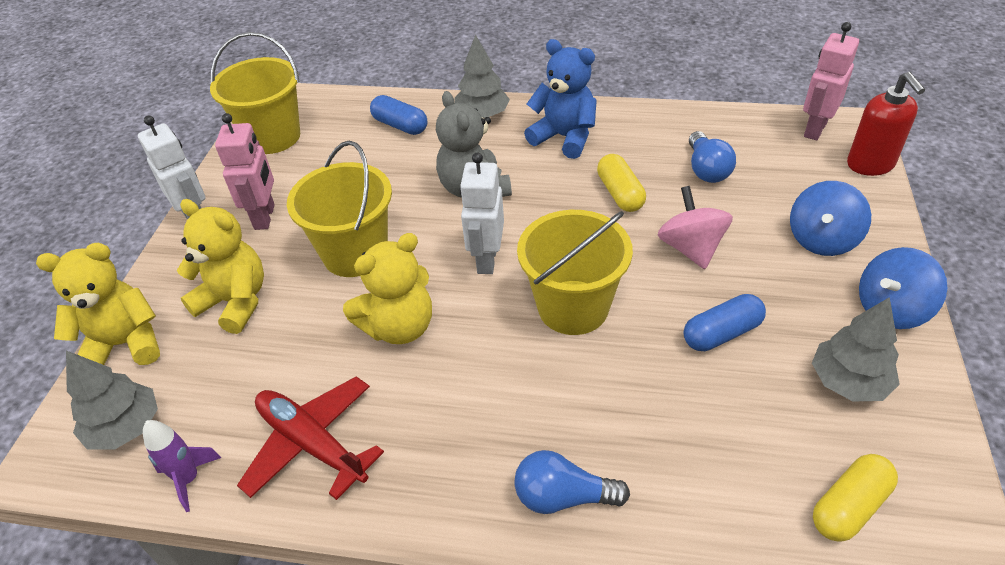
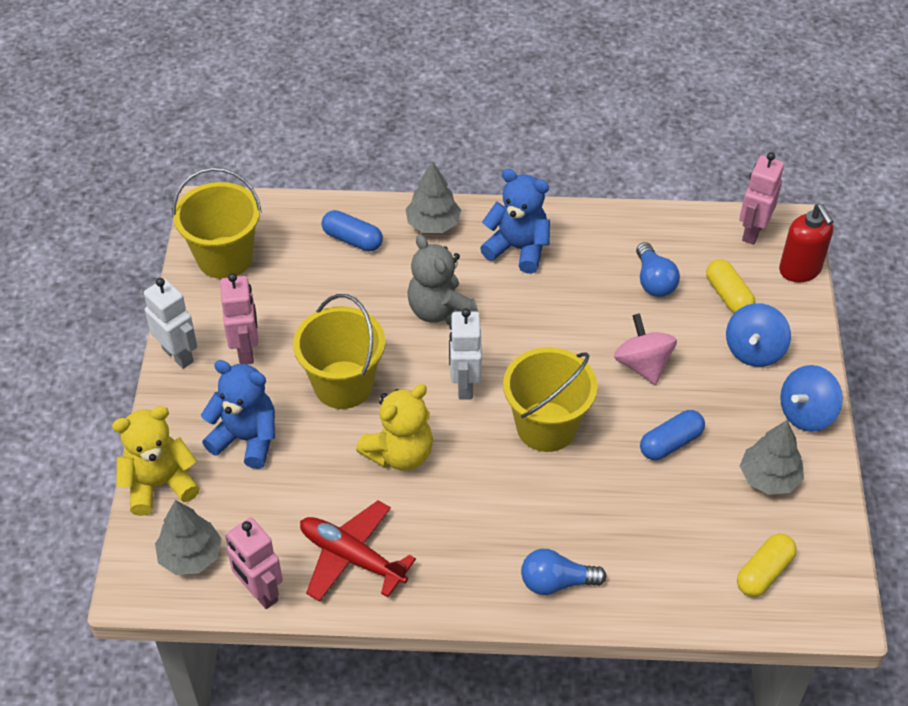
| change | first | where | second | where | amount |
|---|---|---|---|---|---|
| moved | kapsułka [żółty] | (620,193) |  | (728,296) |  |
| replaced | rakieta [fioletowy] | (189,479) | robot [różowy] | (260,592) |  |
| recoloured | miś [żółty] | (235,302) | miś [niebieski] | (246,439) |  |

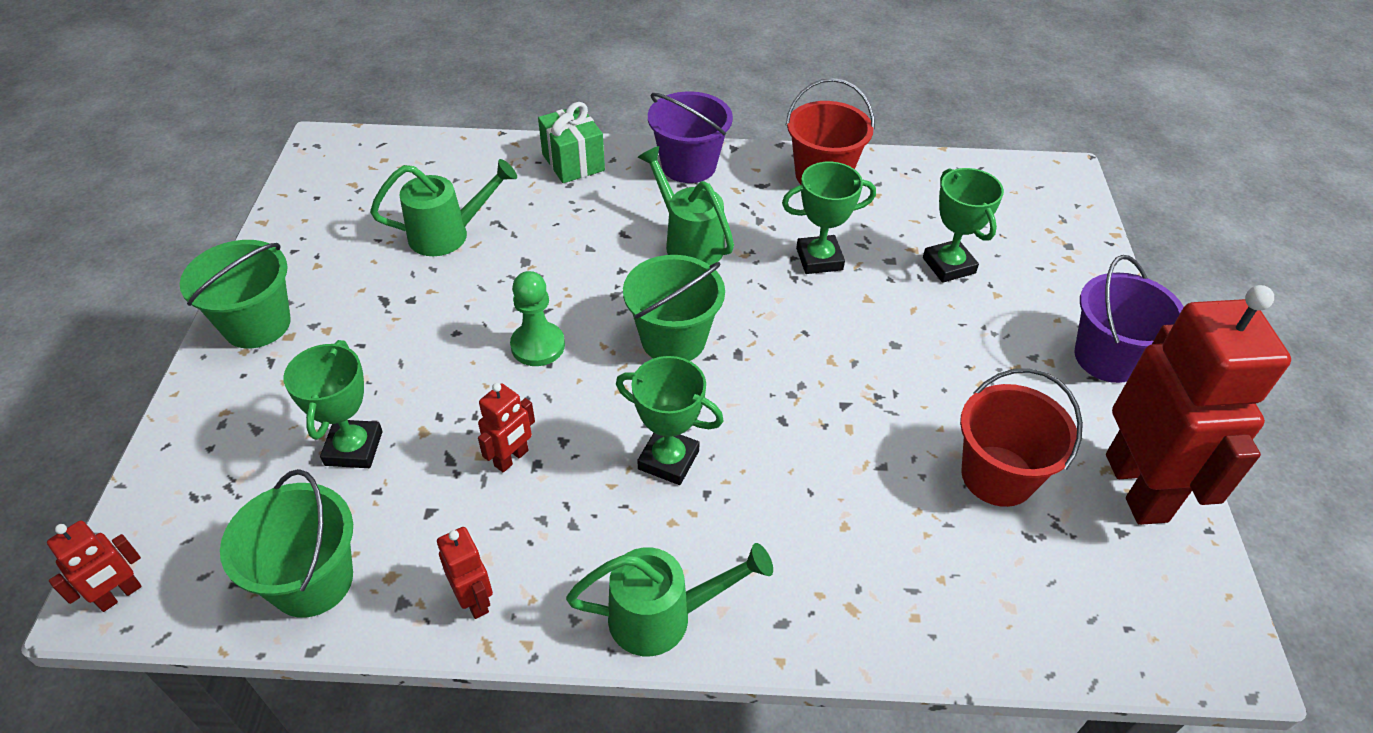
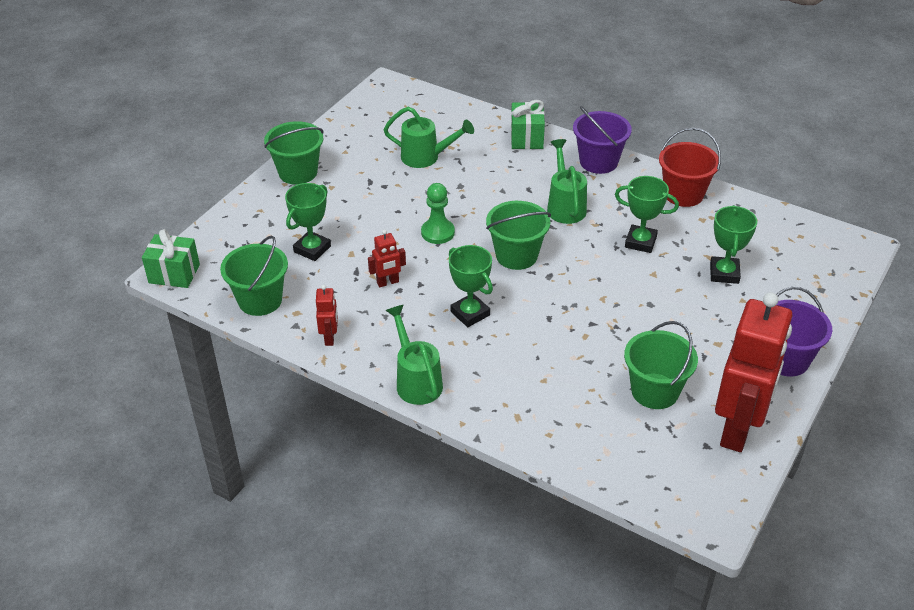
| change | first | where | second | where | amount |
|---|---|---|---|---|---|
| replaced | robot [czerwony] | (120,595) | prezent [zielony] | (174,274) |  |
| recoloured | wiadro [czerwony] | (997,476) | wiadro [zielony] | (655,391) |  |
| turned | konewka [zielony] | (663,616) |  | (416,381) | 135 degrees counterclockwise |

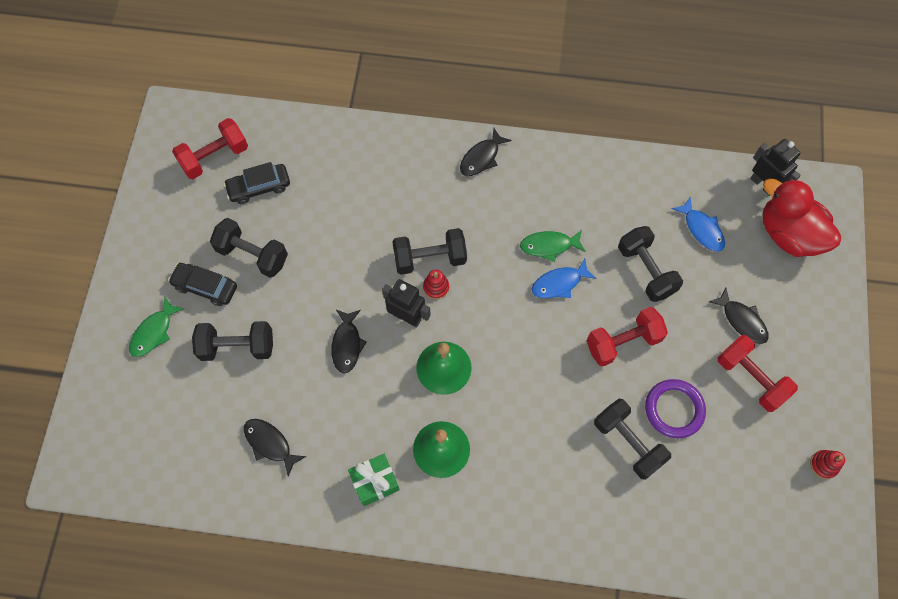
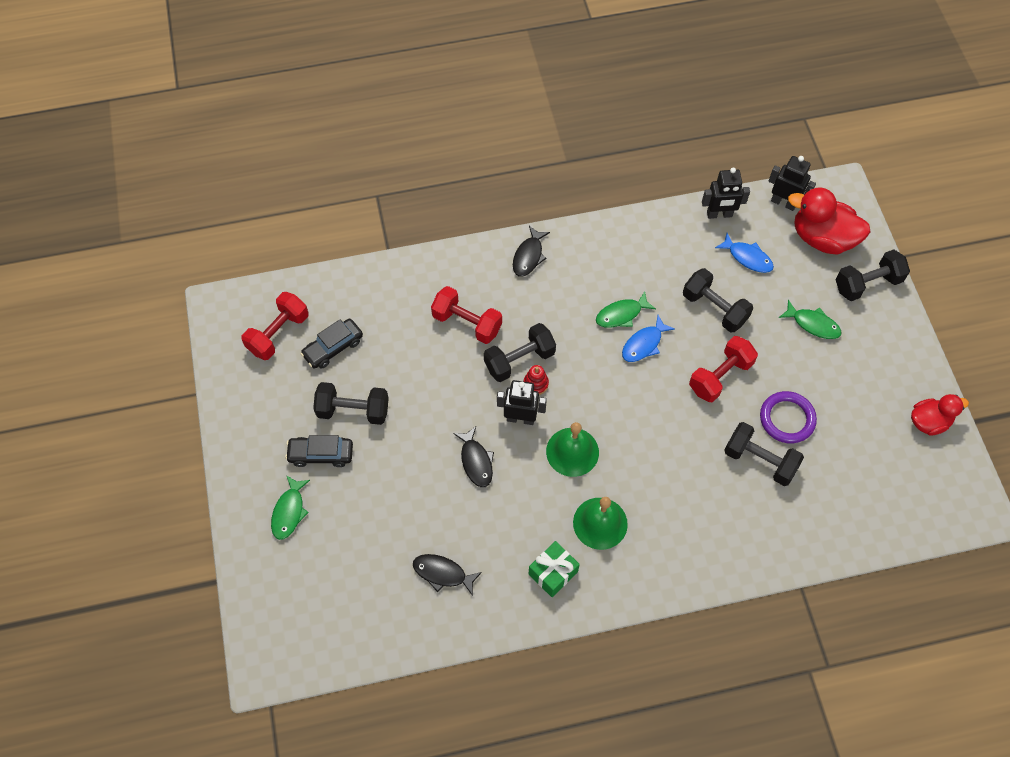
| change | first | where | second | where | amount |
|---|---|---|---|---|---|
| added |  |  | robot [czarny] | (719,214) |  |
| moved | hantel [czarny] | (237,346) |  | (867,284) |  |
| moved | hantel [czerwony] | (750,378) |  | (467,323) |  |
| replaced | zabawka nakładanka [czerwony] | (823,465) | kaczka [czerwony] | (928,422) |  |
| recoloured | ryba [czarny] | (742,320) | ryba [zielony] | (813,324) |  |

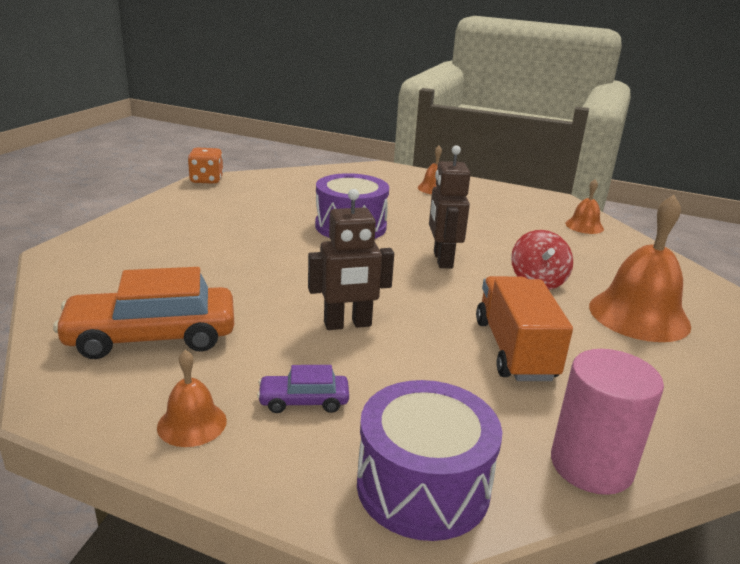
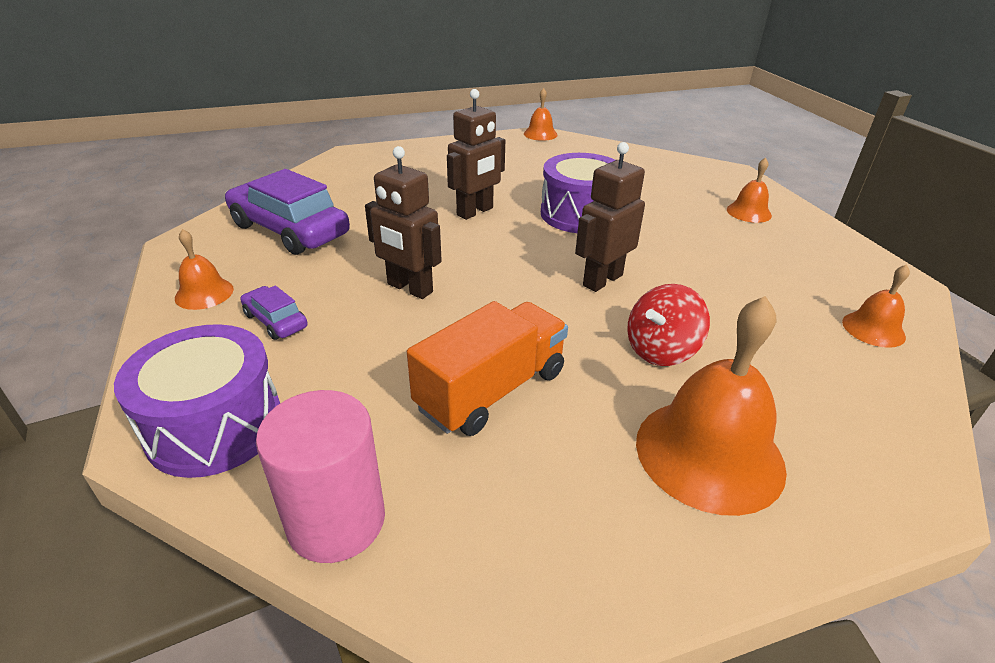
| change | first | where | second | where | amount |
|---|---|---|---|---|---|
| added |  |  | robot [brązowy] | (475,212) |  |
| replaced | kostka do gry [pomarańczowy] | (206,180) | dzwonek [pomarańczowy] | (540,134) |  |
| recoloured | samochód [pomarańczowy] | (152,337) | samochód [fioletowy] | (289,230) |  |

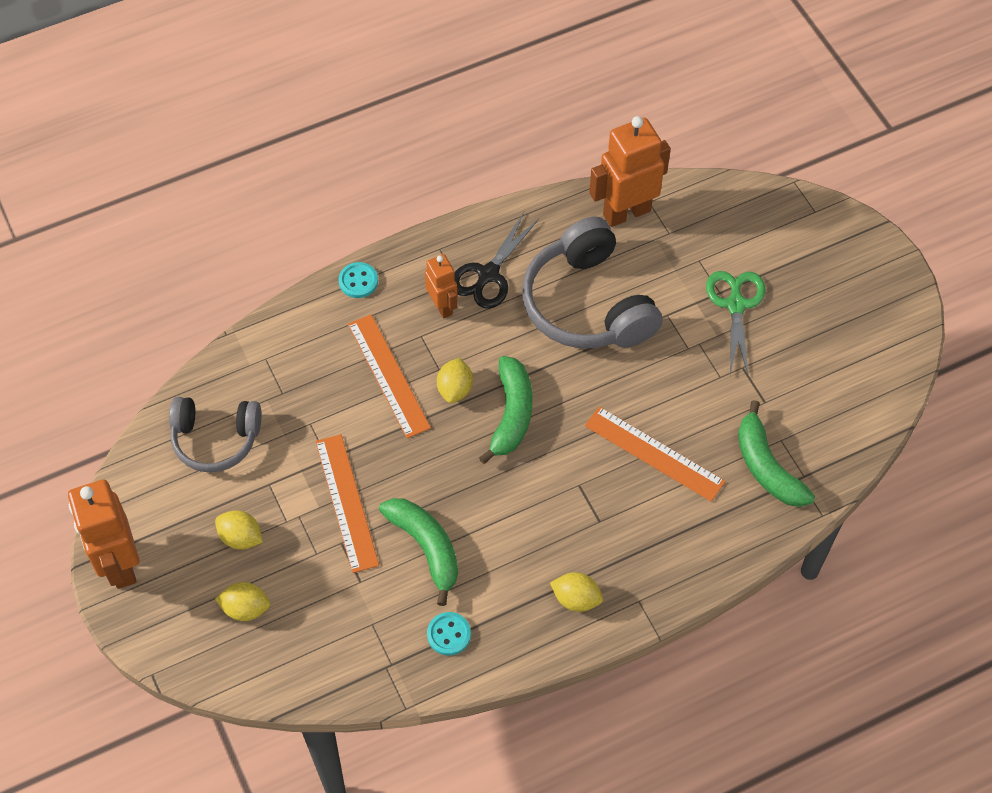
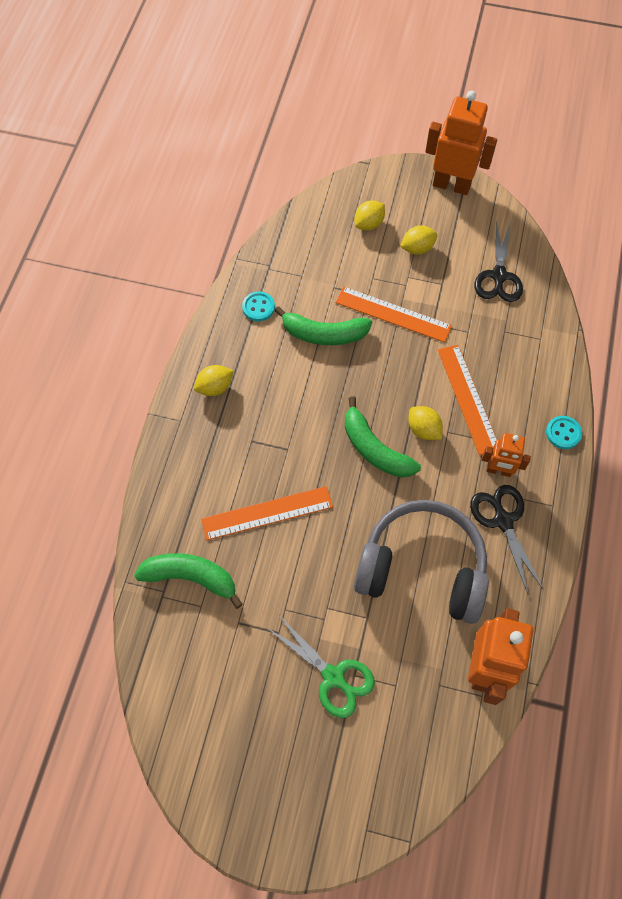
| change | first | where | second | where | amount |
|---|---|---|---|---|---|
| replaced | słuchawki [szary] | (215,439) | nożyczki [czarny] | (499,276) |  |
| turned | linijka [pomarańczowy] | (388,375) |  | (468,398) | 60 degrees clockwise |

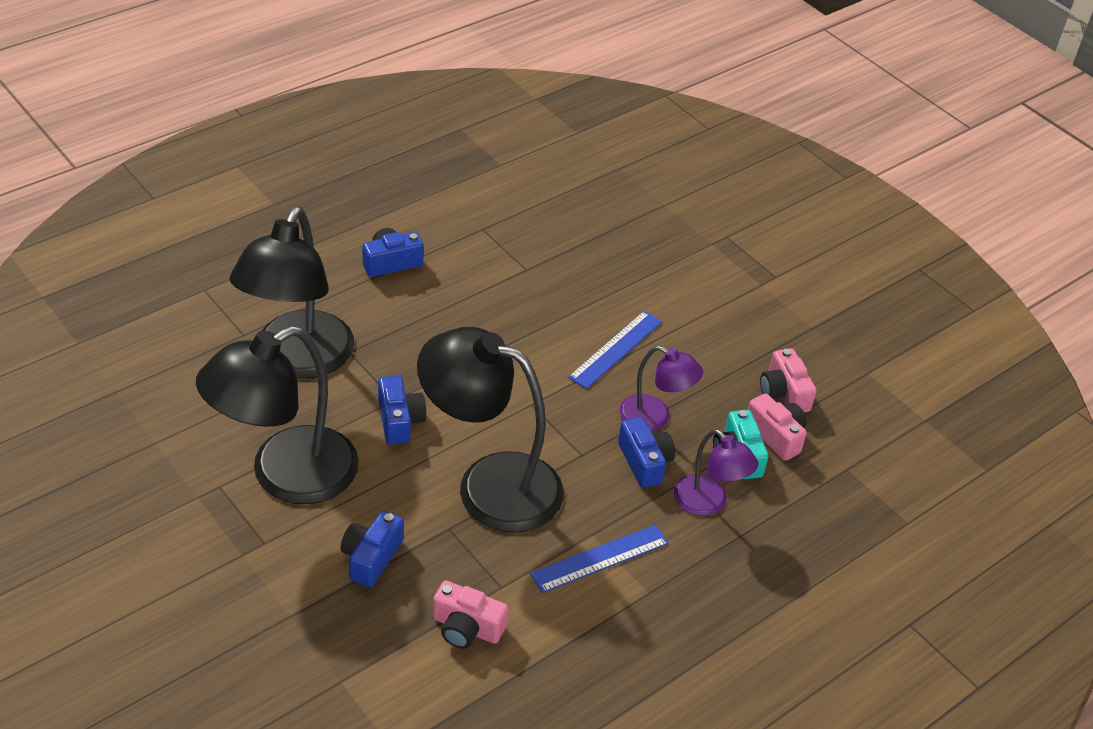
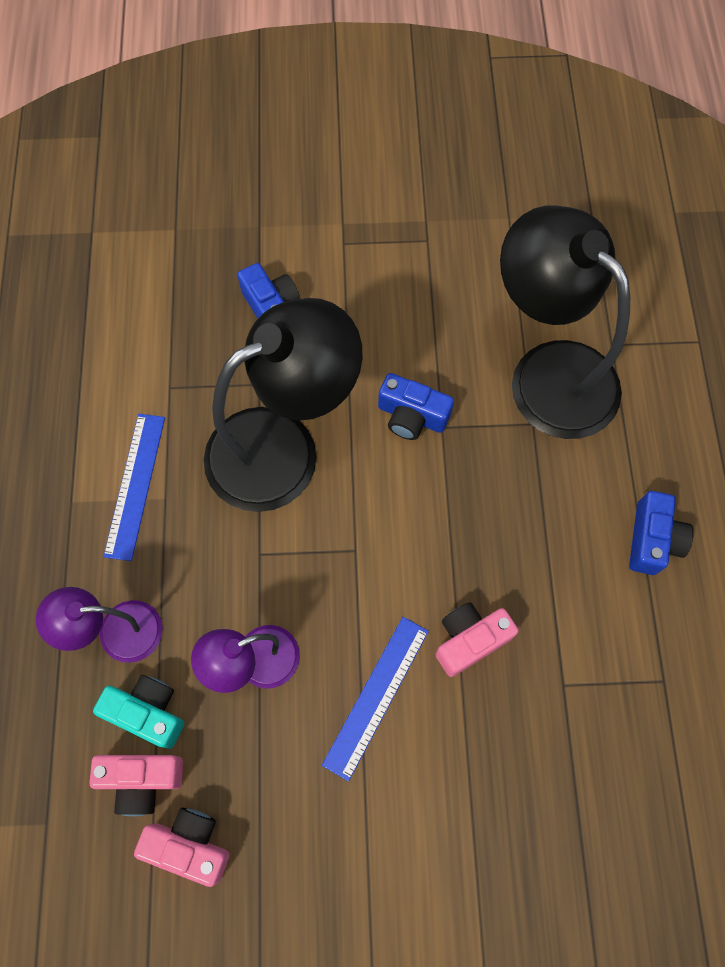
| change | first | where | second | where | amount |
|---|---|---|---|---|---|
| removed | lampka [czarny] | (285,476) |  |  |  |
| removed | aparat fotograficzny [niebieski] | (644,462) |  |  |  |
| moved | aparat fotograficzny [różowy] | (466,628) |  | (470,640) |  |
| turned | linijka [niebieski] | (616,349) |  | (376,696) | 45 degrees clockwise |

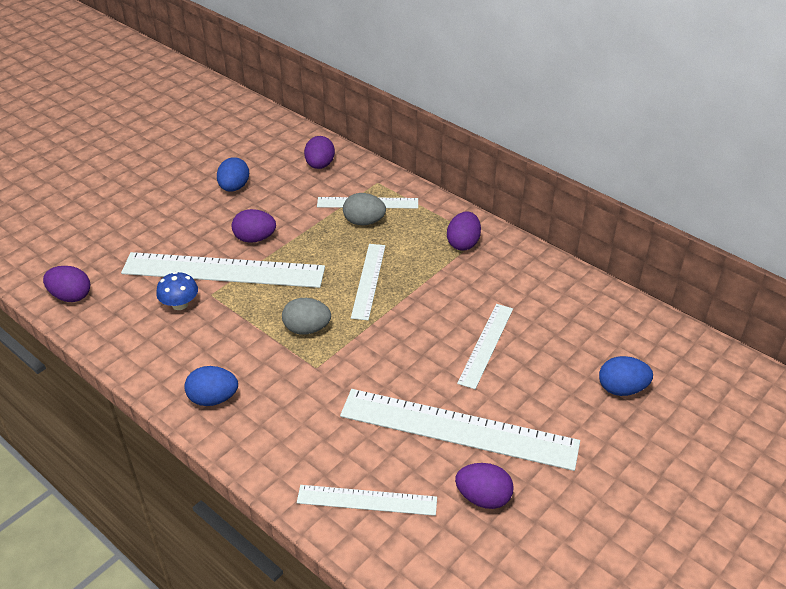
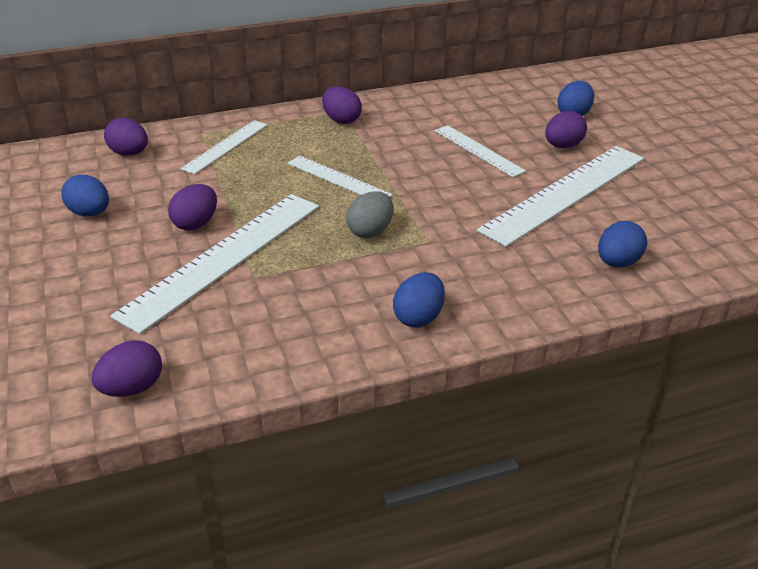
| change | first | where | second | where | amount |
|---|---|---|---|---|---|
| removed | grzyb [niebieski] | (180,304) |  |  |  |
| removed | jajko [szary] | (364,222) |  |  |  |
| moved | jajko [fioletowy] | (483,498) |  | (563,146) |  |
| replaced | linijka [biały] | (367,500) | jajko [niebieski] | (617,262) |  |

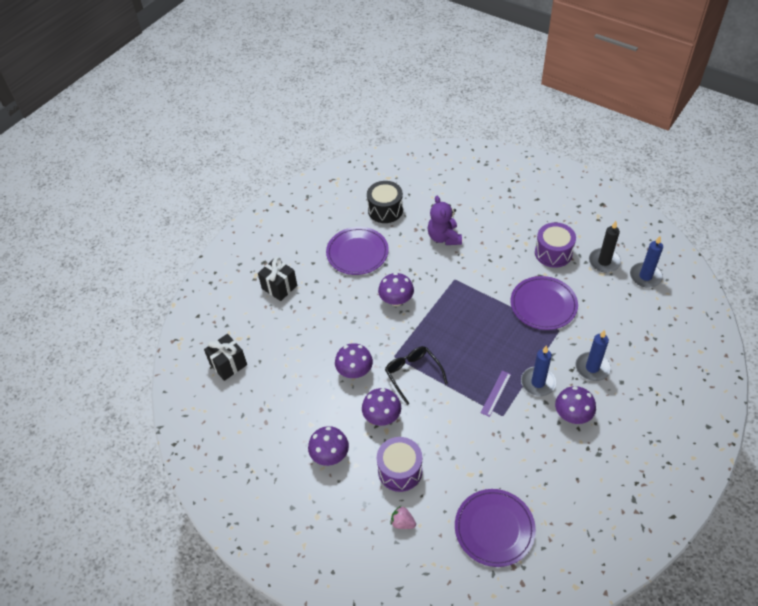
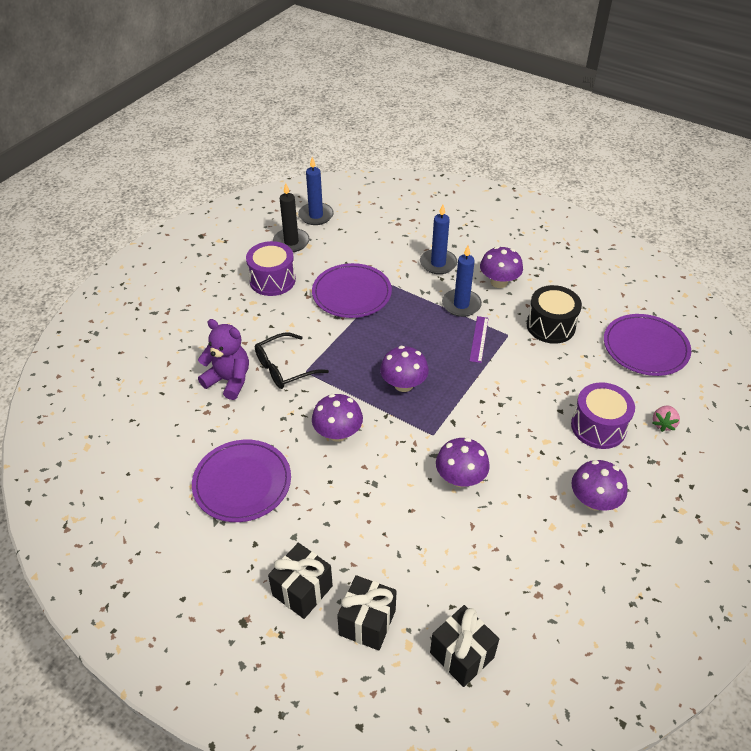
| change | first | where | second | where | amount |
|---|---|---|---|---|---|
| added |  |  | prezent [czarny] | (367,622) |  |
| moved | grzyb [fioletowy] | (382,416) |  | (403,384) |  |
| moved | bęben [czarny] | (385,210) |  | (550,326) |  |
| moved | okulary [czarny] | (412,374) |  | (284,368) |  |
| turned | miś [fioletowy] | (444,237) |  | (229,380) | 135 degrees counterclockwise |
| turned | linijka [fioletowy] | (496,393) |  | (479,339) | 75 degrees clockwise |

